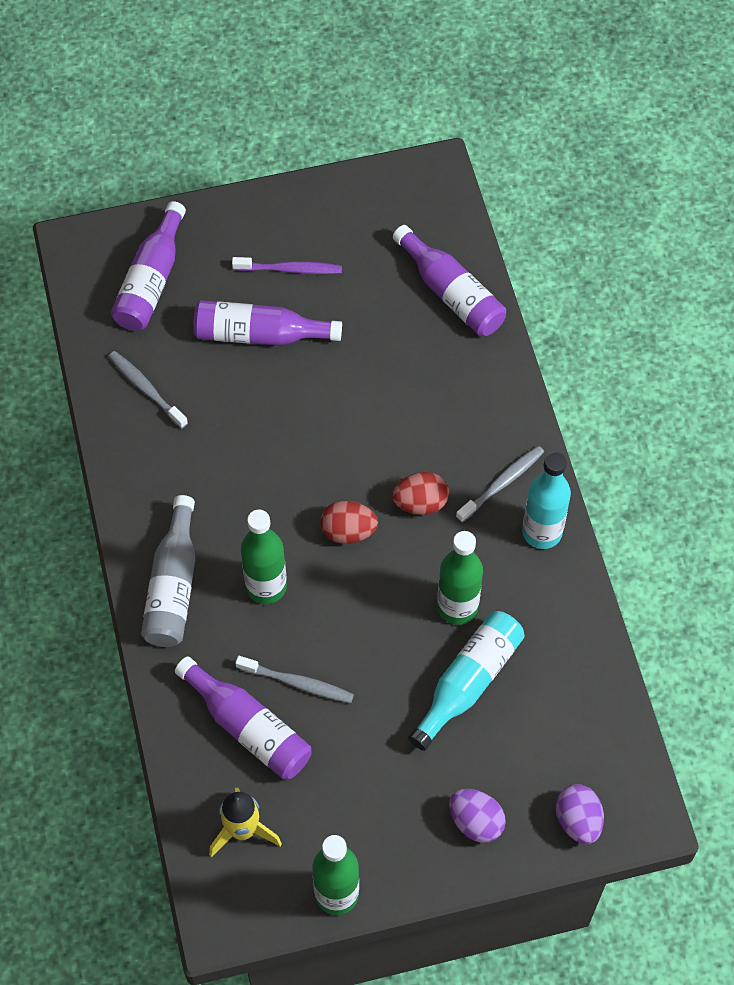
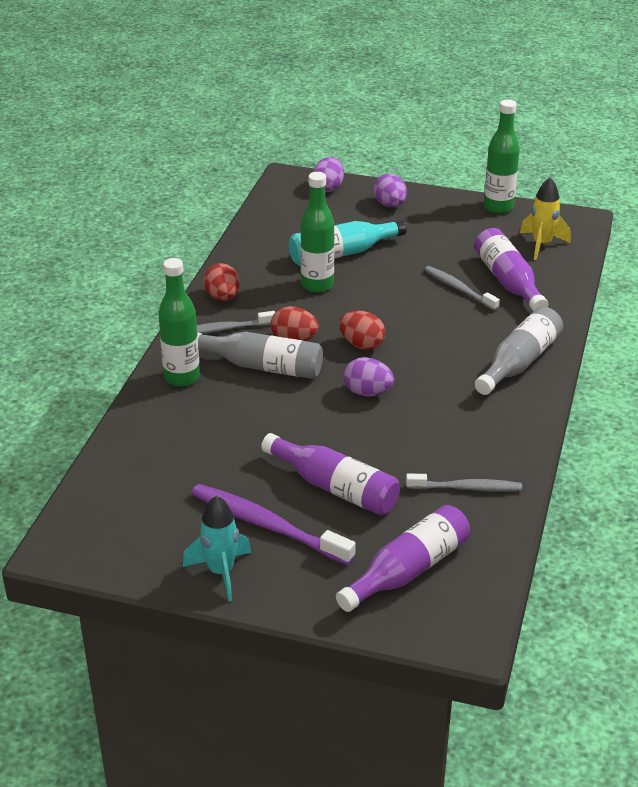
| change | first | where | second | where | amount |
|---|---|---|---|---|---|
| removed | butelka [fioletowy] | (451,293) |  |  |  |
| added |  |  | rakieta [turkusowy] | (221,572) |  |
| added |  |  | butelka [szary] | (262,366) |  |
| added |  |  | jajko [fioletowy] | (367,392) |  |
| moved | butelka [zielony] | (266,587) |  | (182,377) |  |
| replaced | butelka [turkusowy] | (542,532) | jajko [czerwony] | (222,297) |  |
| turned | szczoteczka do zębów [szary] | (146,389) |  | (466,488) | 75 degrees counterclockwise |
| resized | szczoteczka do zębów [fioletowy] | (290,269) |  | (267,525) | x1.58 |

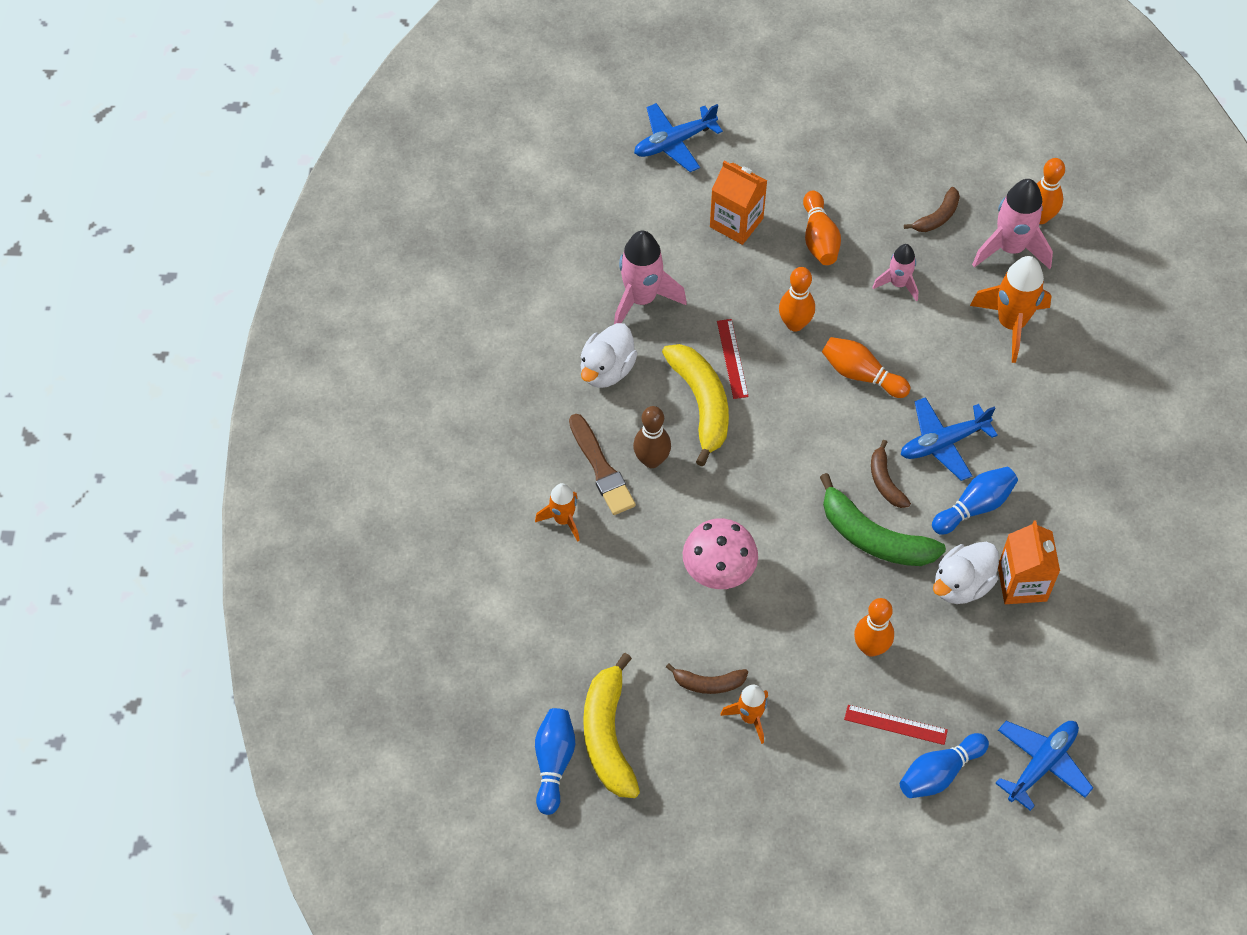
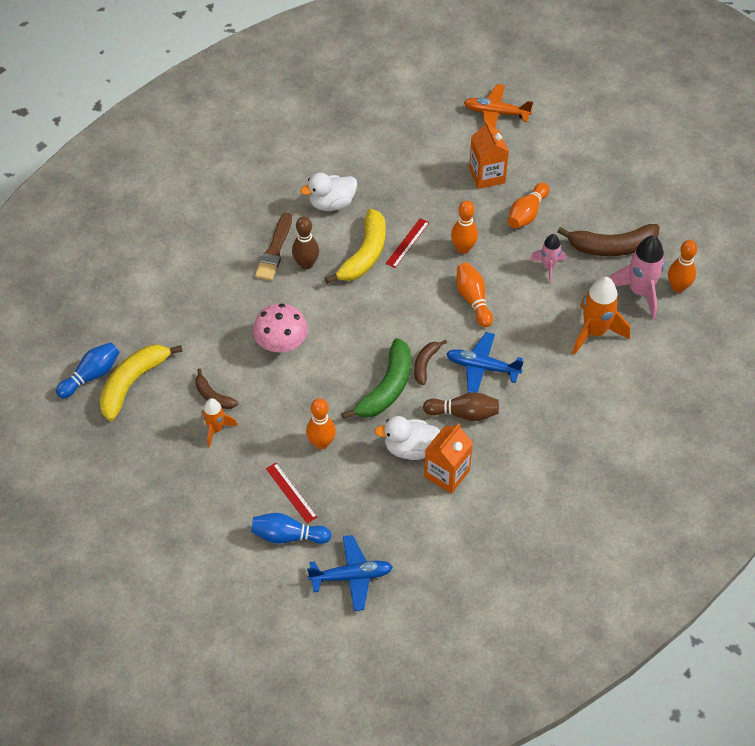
| change | first | where | second | where | amount |
|---|---|---|---|---|---|
| removed | rakieta [pomarańczowy] | (563,520) |  |  |  |
| removed | rakieta [różowy] | (641,299) |  |  |  |
| recoloured | samolot [niebieski] | (674,142) | samolot [pomarańczowy] | (496,113) |  |
| recoloured | kręgiel [niebieski] | (974,507) | kręgiel [brązowy] | (463,413) |  |
| turned | banan [zielony] | (874,537) |  | (386,388) | 135 degrees counterclockwise |
| resized | banan [brązowy] | (937,217) |  | (612,247) | x1.84 |

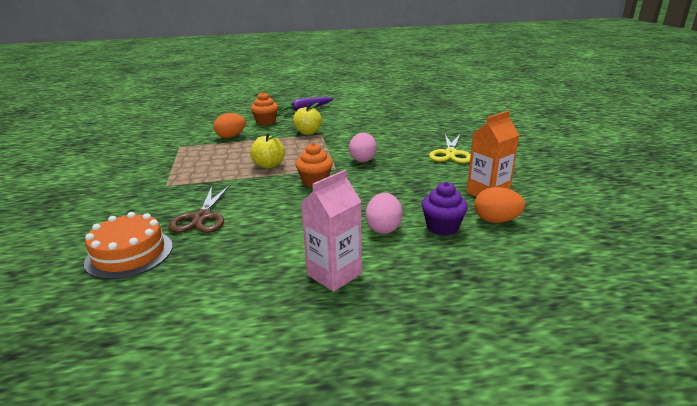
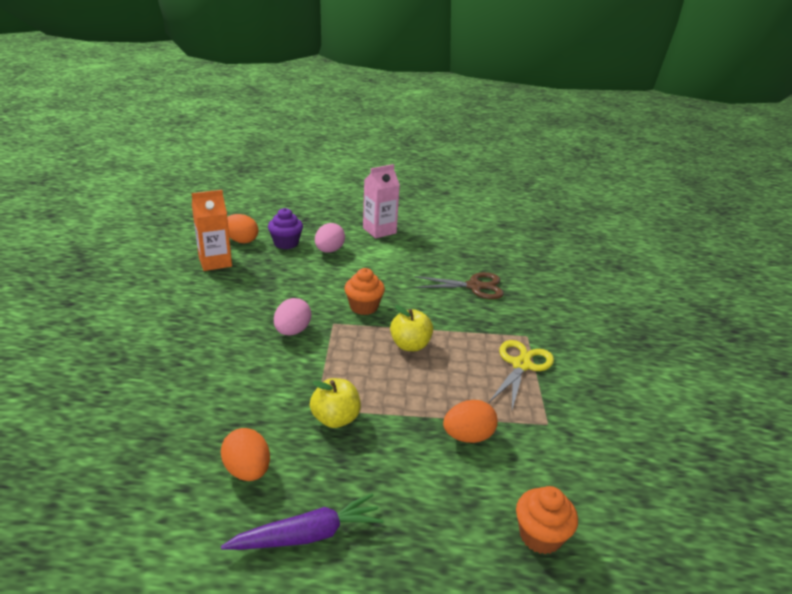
| change | first | where | second | where | amount |
|---|---|---|---|---|---|
| removed | tort [pomarańczowy] | (129,254) |  |  |  |
| added |  |  | jajko [pomarańczowy] | (247,470) |  |
| moved | muffinka [pomarańczowy] | (266,122) |  | (540,536) |  |
| moved | nożyczki [żółty] | (450,153) |  | (521,365) |  |
| turned | nożyczki [brązowy] | (201,217) |  | (474,286) | 75 degrees clockwise |

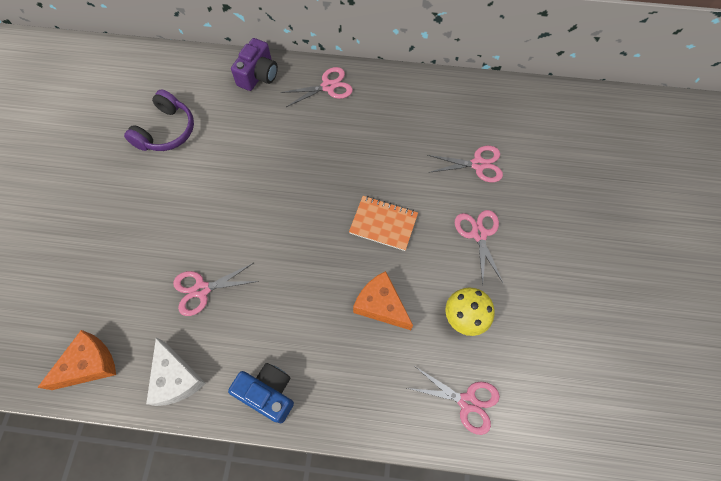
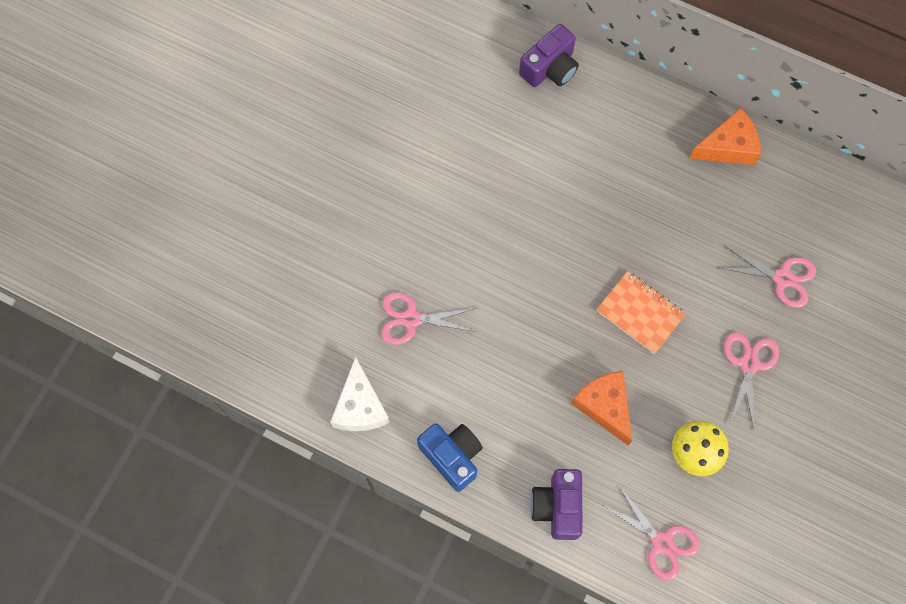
| change | first | where | second | where | amount |
|---|---|---|---|---|---|
| removed | słuchawki [fioletowy] | (166,131) |  |  |  |
| removed | nożyczki [różowy] | (328,86) |  |  |  |
| added |  |  | aparat fotograficzny [fioletowy] | (557,507) |  |
| moved | ser [pomarańczowy] | (89,364) |  | (728,146) |  |

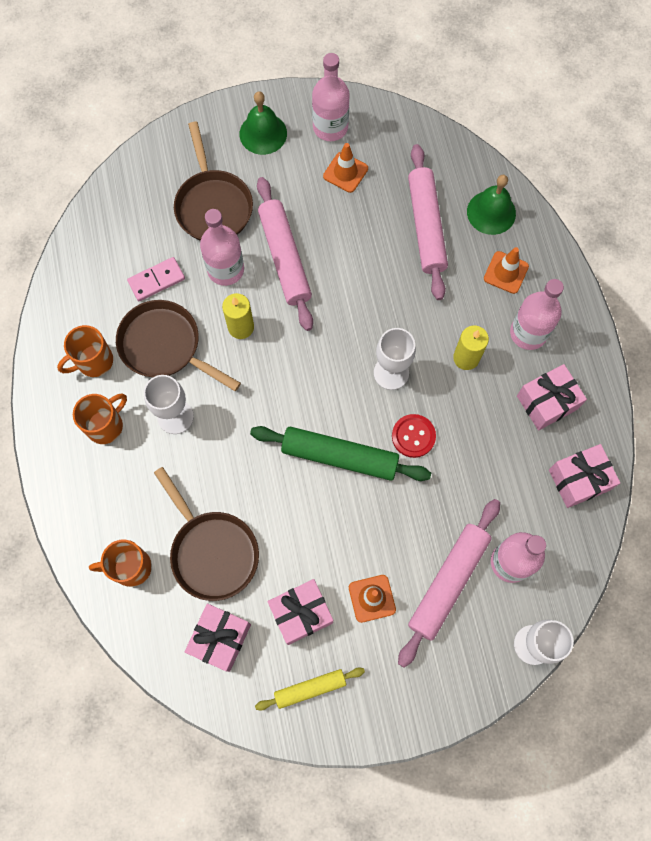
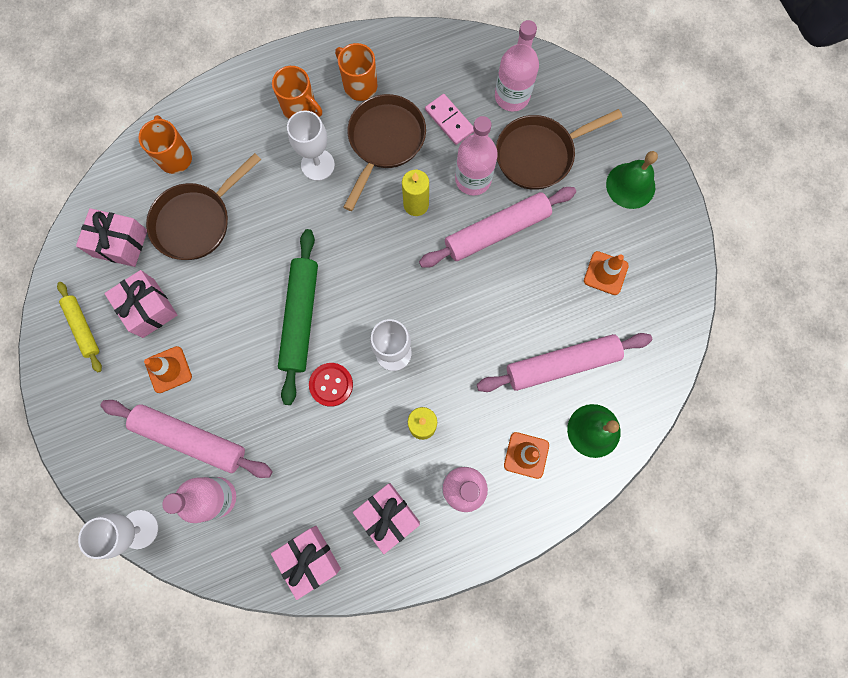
| change | first | where | second | where | amount |
|---|---|---|---|---|---|
| moved | butelka [różowy] | (330,127) |  | (512,96) |  |

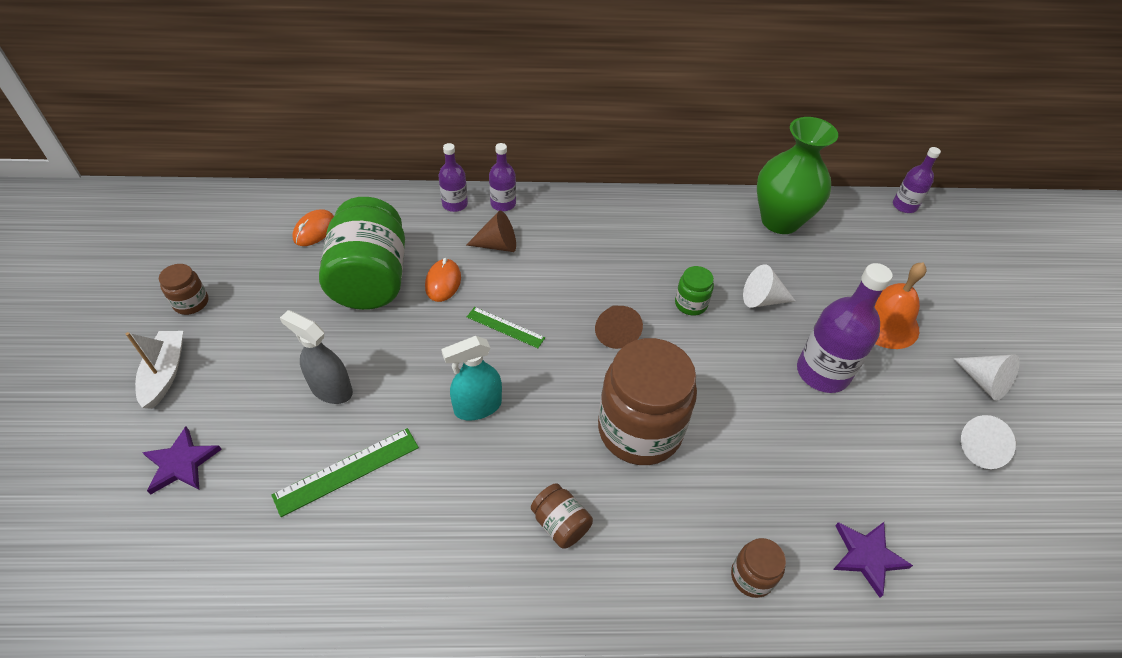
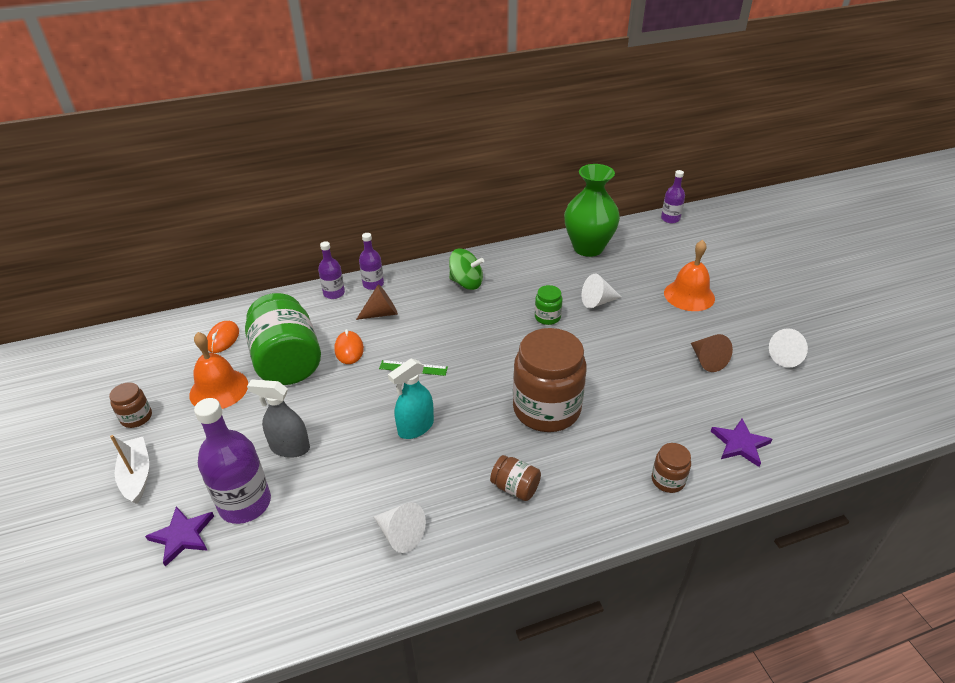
| change | first | where | second | where | amount |
|---|---|---|---|---|---|
| removed | linijka [zielony] | (347,471) |  |  |  |
| added |  |  | dzwonek [pomarańczowy] | (219,389) |  |
| added |  |  | bączek [zielony] | (466,283) |  |
| moved | stożek [brązowy] | (615,332) |  | (707,360) |  |
| moved | butelka [fioletowy] | (822,372) |  | (245,503) |  |
| moved | stożek [biały] | (984,382) |  | (400,534) |  |

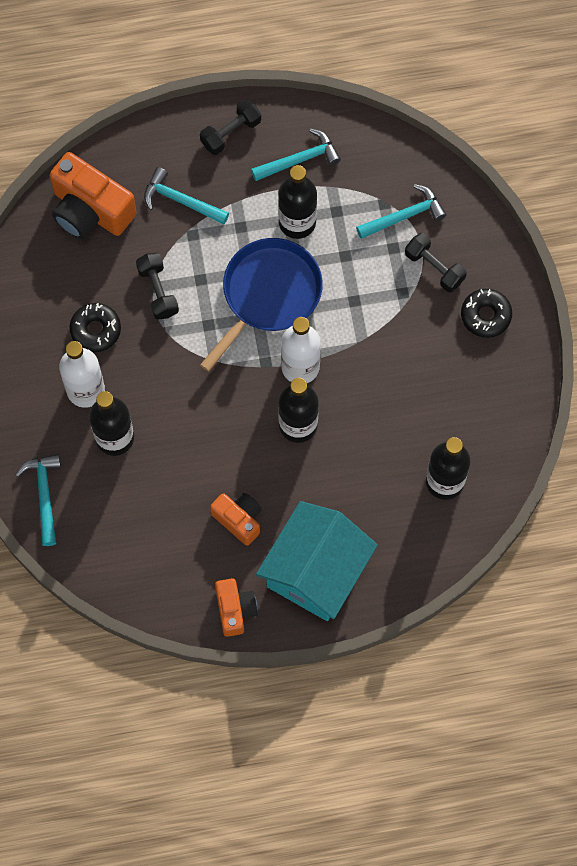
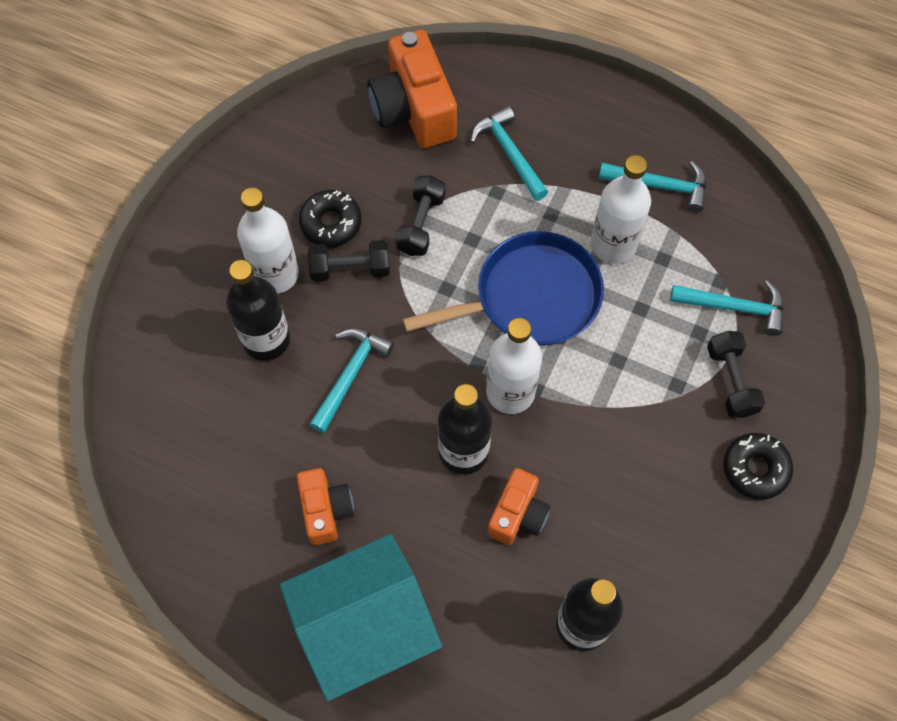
| change | first | where | second | where | amount |
|---|---|---|---|---|---|
| moved | młotek [turkusowy] | (44,495) |  | (350,375) |  |
| moved | hantel [czarny] | (231,133) |  | (350,269) |  |
| moved | aparat fotograficzny [pomarańczowy] | (235,610) |  | (518,514) |  |
| recoloured | butelka [czarny] | (297,222) | butelka [biały] | (613,244) |  |

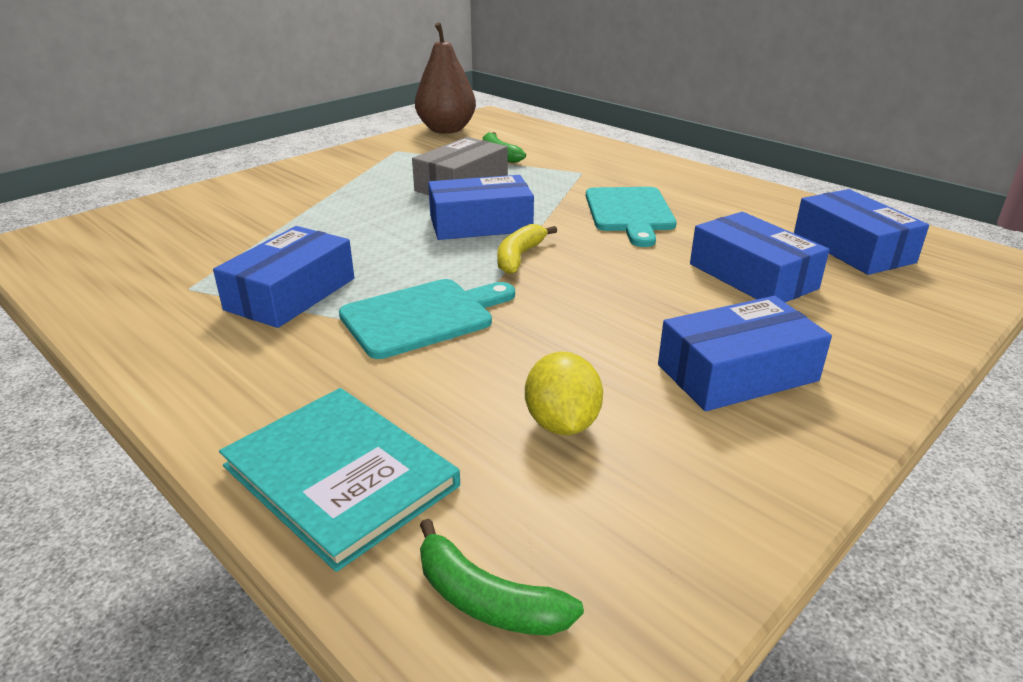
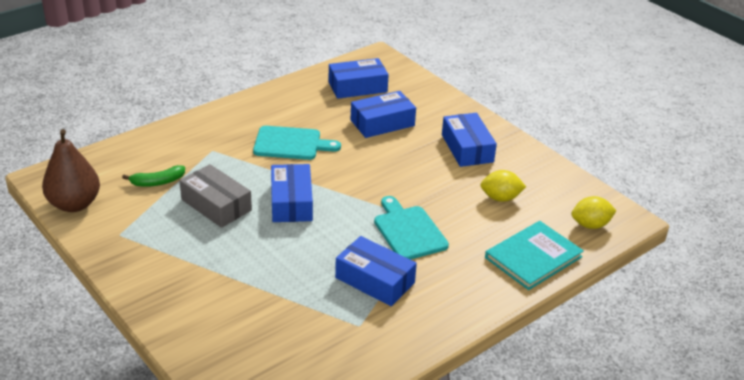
| change | first | where | second | where | amount |
|---|---|---|---|---|---|
| removed | banan [żółty] | (519,257) |  |  |  |
| replaced | banan [zielony] | (487,600) | cytryna [żółty] | (590,225) |  |

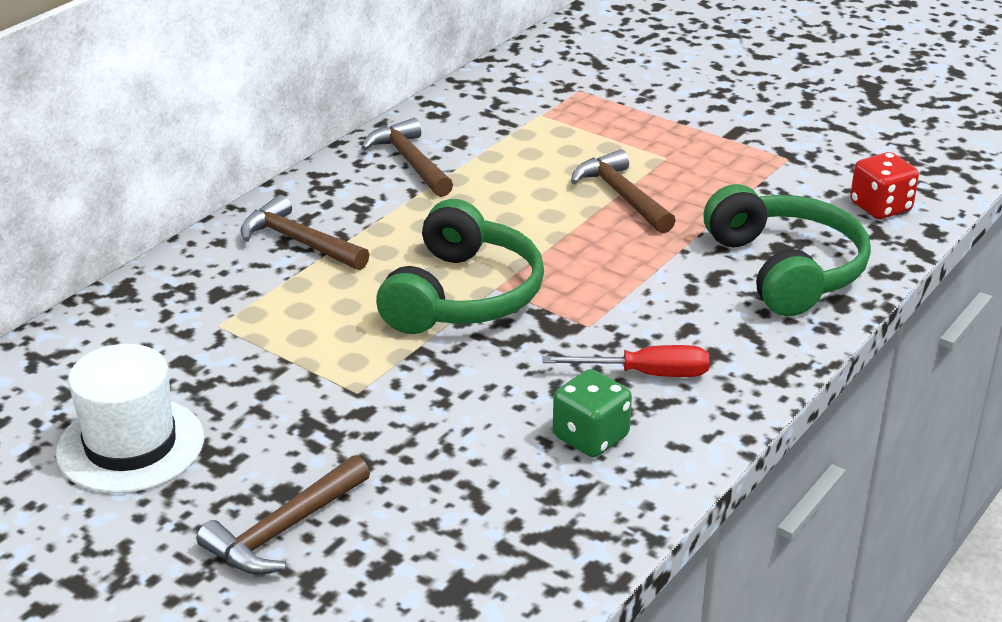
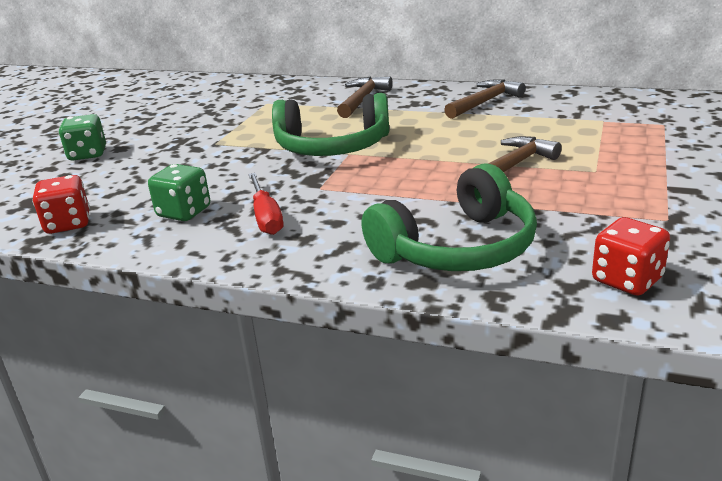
| change | first | where | second | where | amount |
|---|---|---|---|---|---|
| removed | kapelusz [biały] | (130,445) |  |  |  |
| added |  |  | kostka do gry [czerwony] | (68,224) |  |
| replaced | młotek [brązowy] | (284,530) | kostka do gry [zielony] | (87,154) |  |

